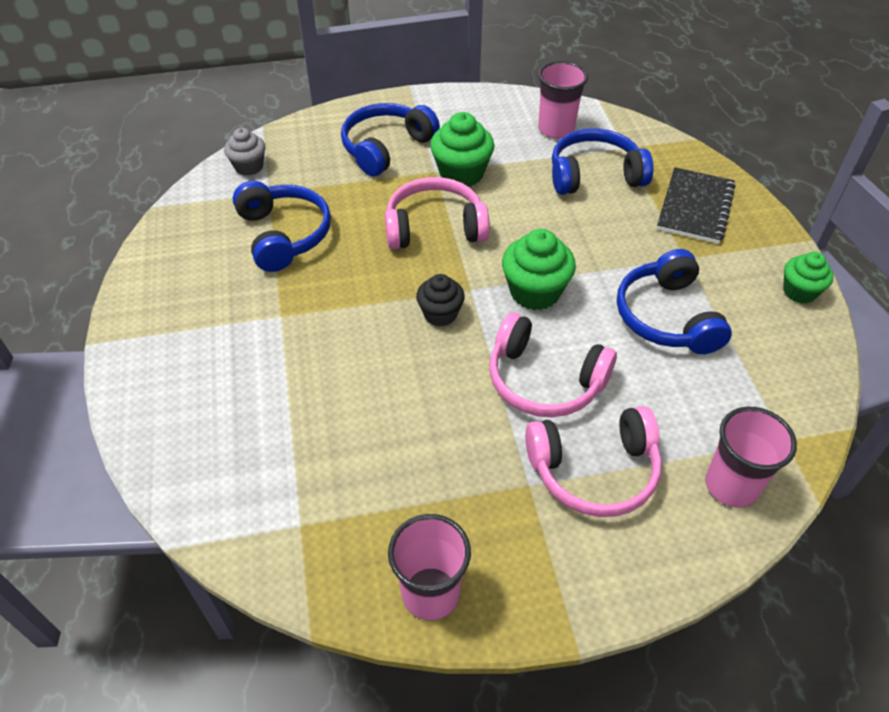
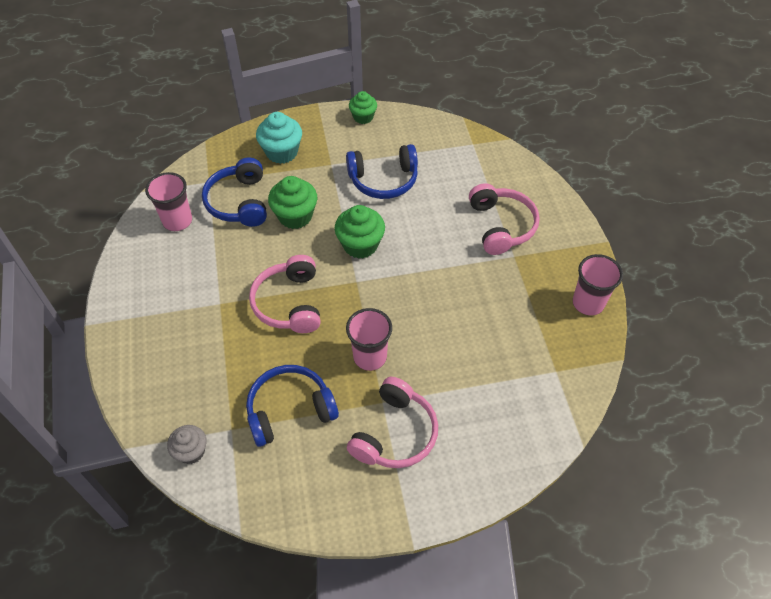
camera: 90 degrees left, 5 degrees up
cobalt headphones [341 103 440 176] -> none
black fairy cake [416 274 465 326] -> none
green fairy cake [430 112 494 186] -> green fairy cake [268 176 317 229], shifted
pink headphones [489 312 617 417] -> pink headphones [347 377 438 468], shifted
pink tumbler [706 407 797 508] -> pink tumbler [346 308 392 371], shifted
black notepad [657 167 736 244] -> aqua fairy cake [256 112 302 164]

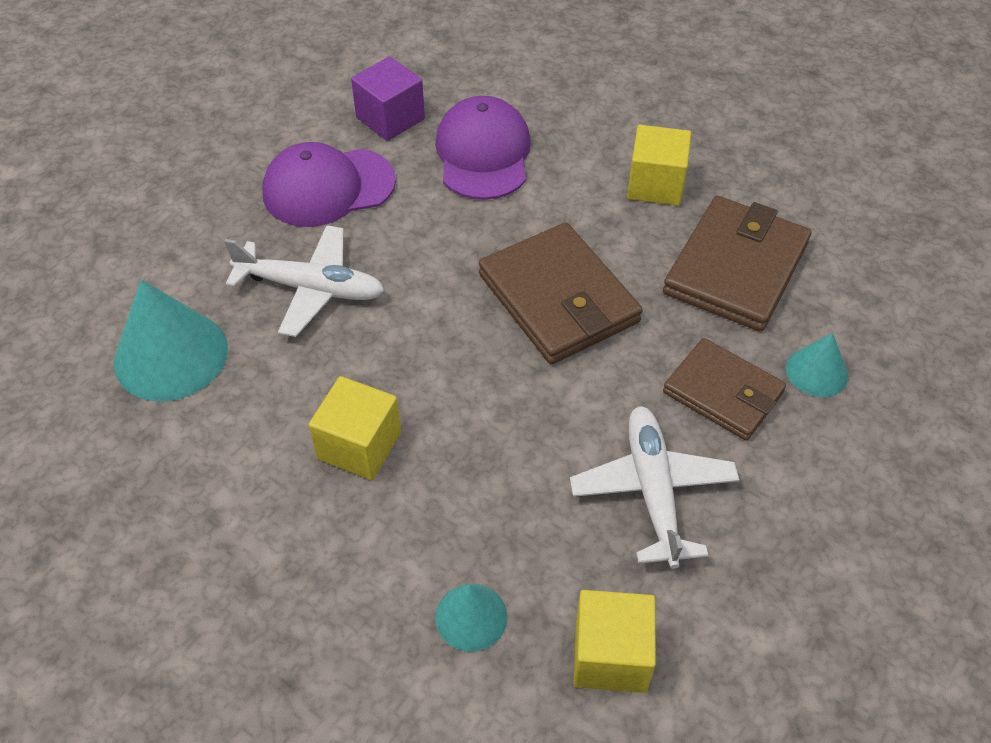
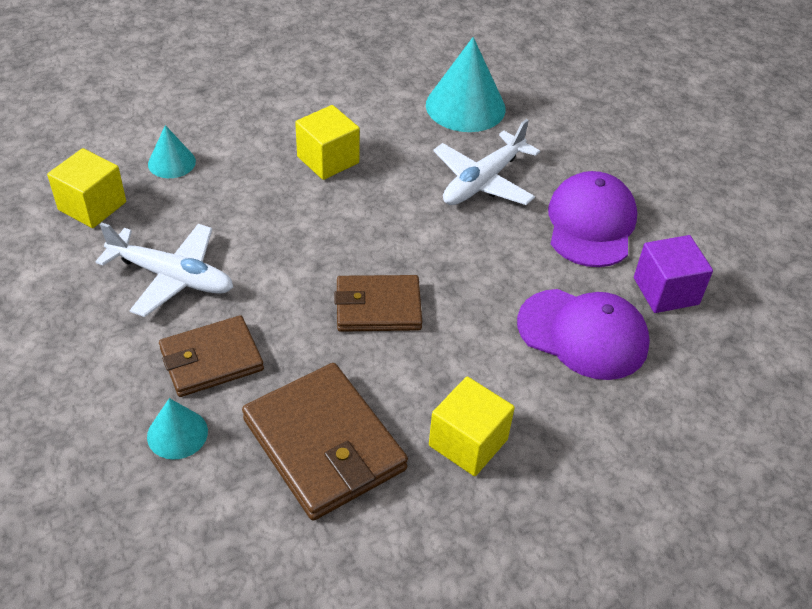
camera: 115 degrees right, 5 degrees down
dark brown card wallet [479 222 643 364] -> dark brown card wallet [335 275 422 332], x0.66

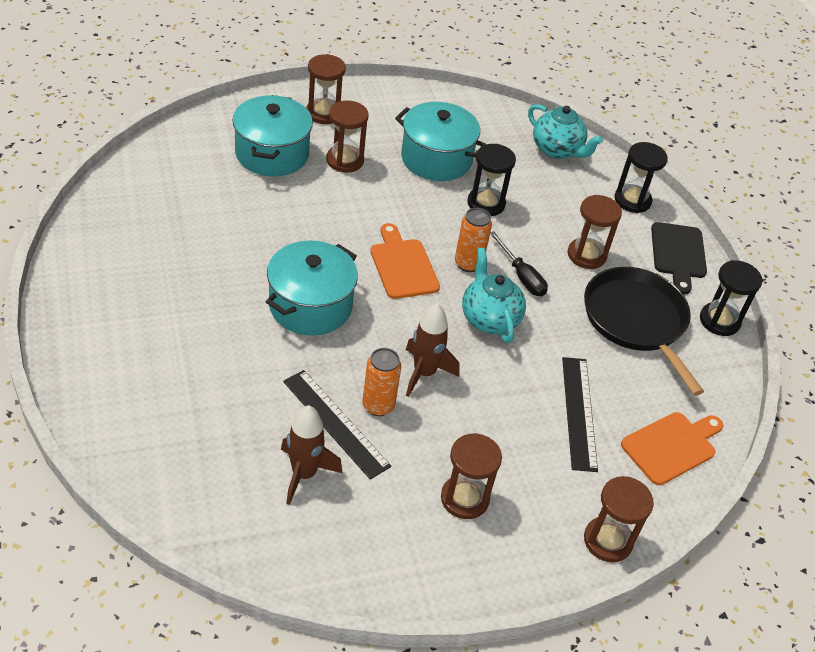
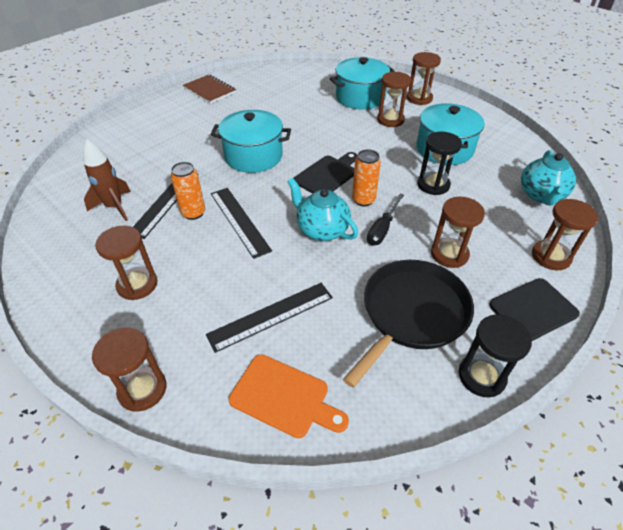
camera: 65 degrees right, 0 degrees up
none -> dark brown notepad [183 75 236 104]
dark brown spaceship [406 303 459 397] -> black measuring stick [211 188 272 259]
orange cutting board [371 223 440 299] -> black cutting board [293 152 358 194]
black sandglass [614 142 668 213] -> dark brown sandglass [532 199 598 270]
aqua tea pot [462 248 526 343] -> aqua tea pot [287 178 358 241], 90 degrees counterclockwise

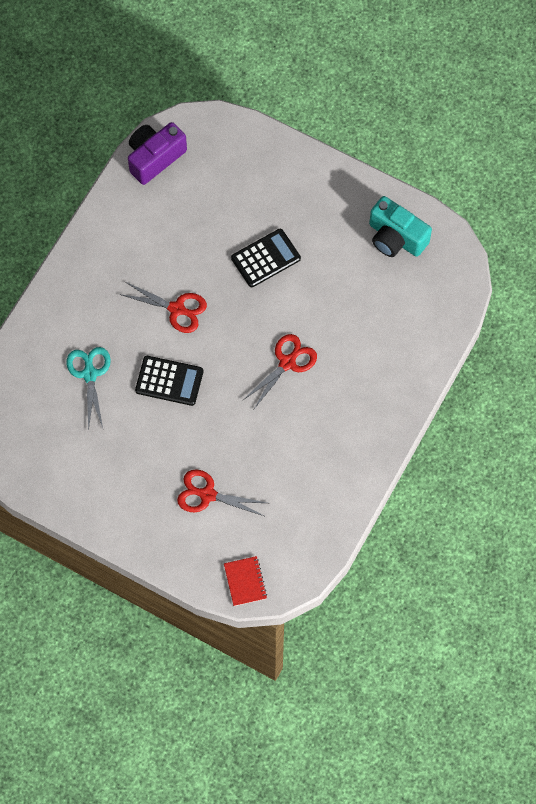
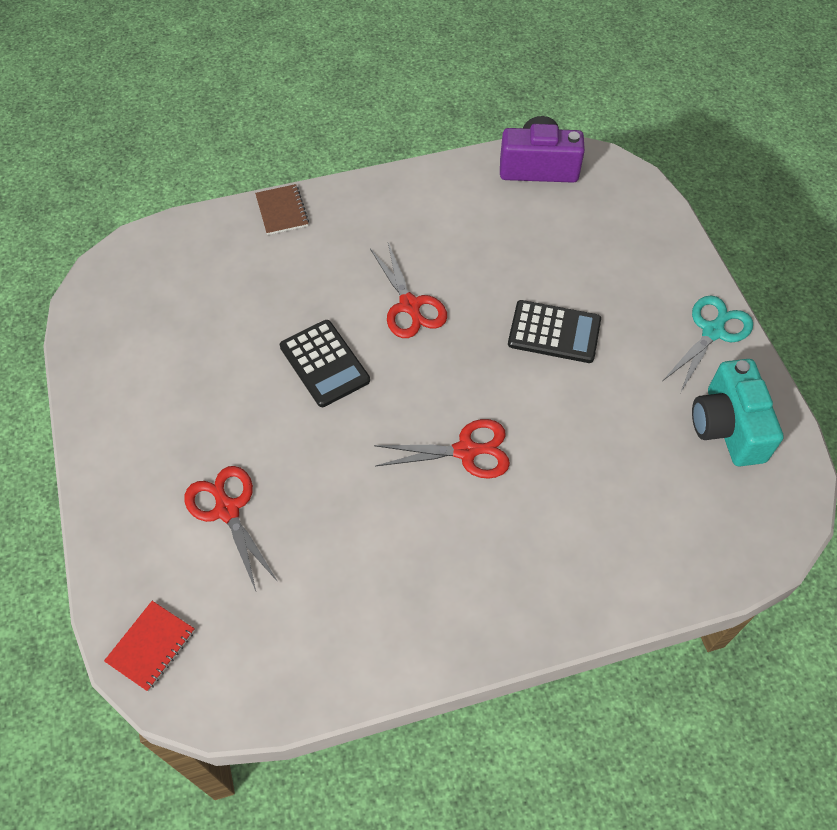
camera: 45 degrees right, 10 degrees down
none -> dark brown notepad [255 184 309 235]
aqua shears [67 347 111 431] -> aqua shears [663 295 753 391], shifted

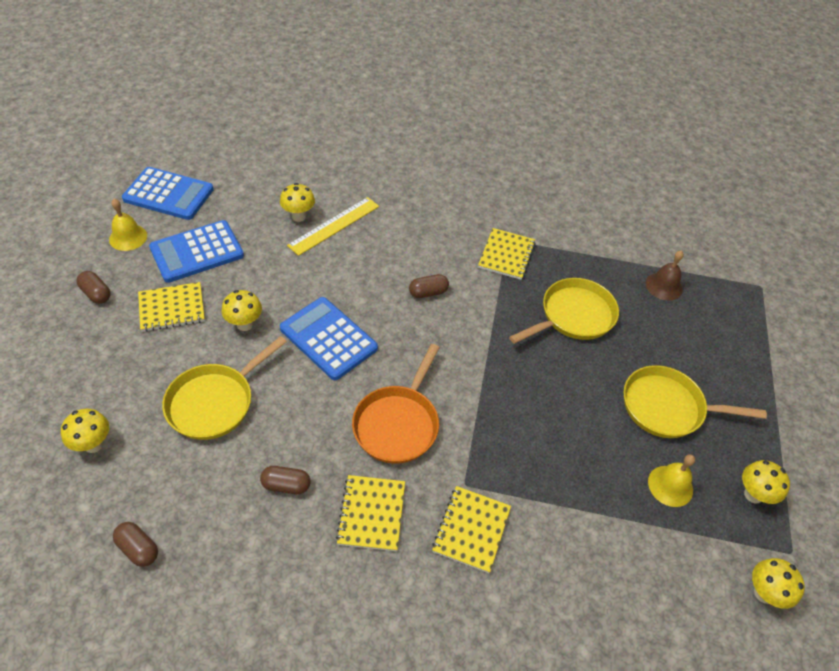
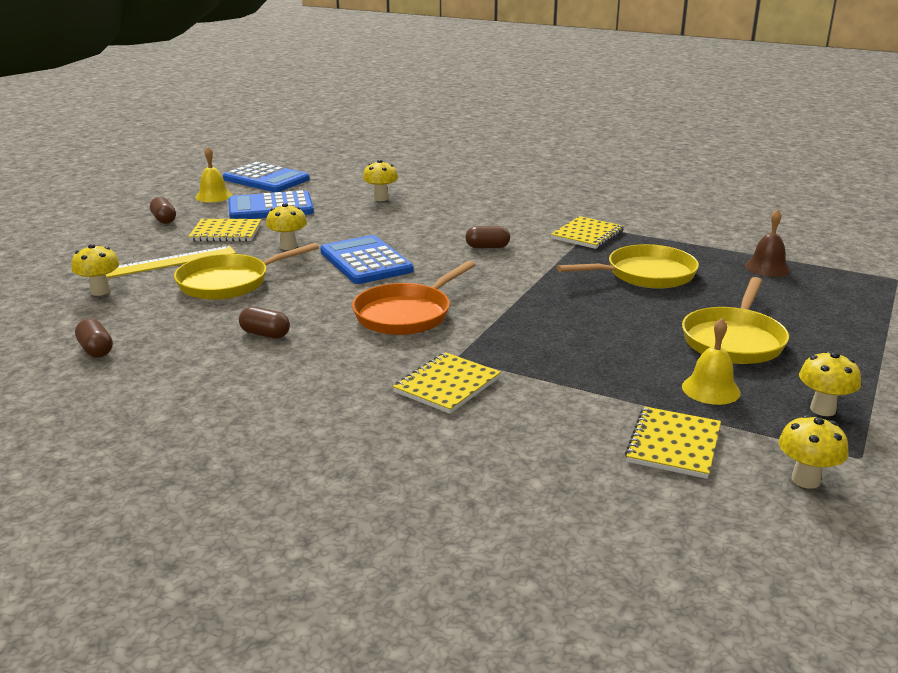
camera: 20 degrees right, 25 degrees down
bright yellow measuring stick [287 197 379 256] -> bright yellow measuring stick [106 246 236 278], shifted
bright yellow notepad [336 475 405 551] -> bright yellow notepad [625 407 721 479], shifted
bright yellow skillet [623 365 767 438] -> bright yellow skillet [682 277 789 364], 90 degrees counterclockwise

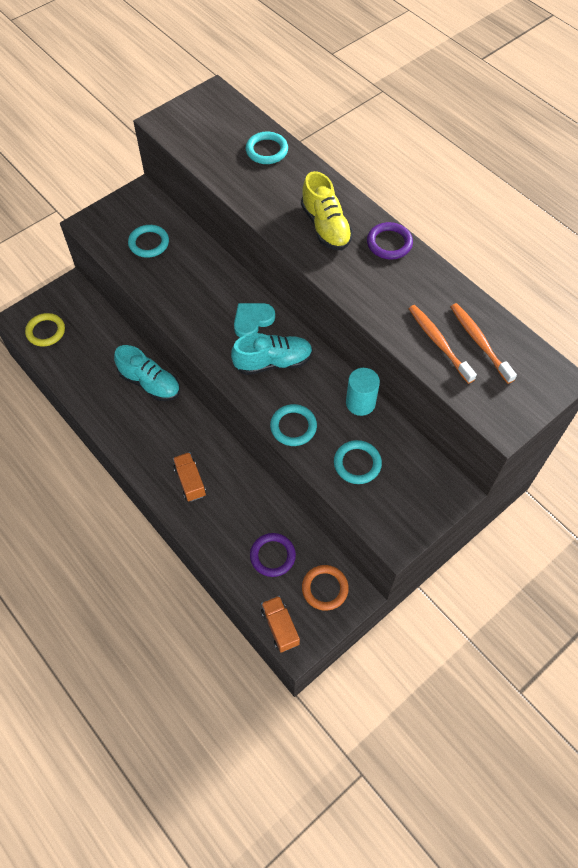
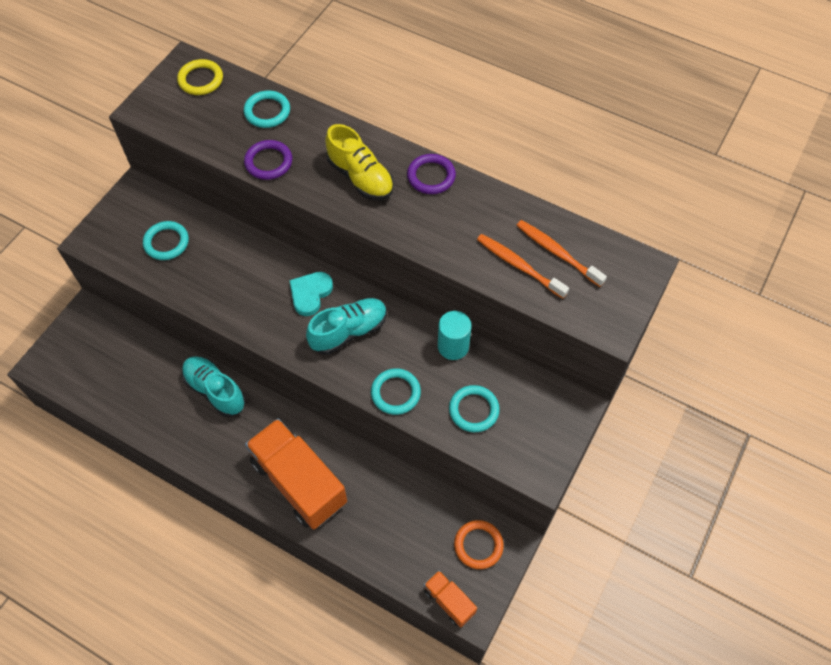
camera: 20 degrees left, 0 degrees up
bright yellow ring [25 313 65 346] -> bright yellow ring [177 59 223 95], shifted
violet ring [250 533 296 577] -> violet ring [244 140 292 180], shifted
aqua shoe [114 345 180 401] -> aqua shoe [182 356 246 417], 150 degrees counterclockwise
orange toy truck [173 452 206 502] -> orange toy truck [245 418 347 529], x2.09

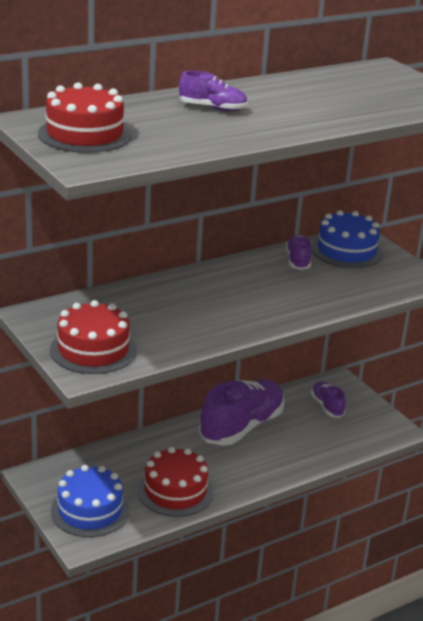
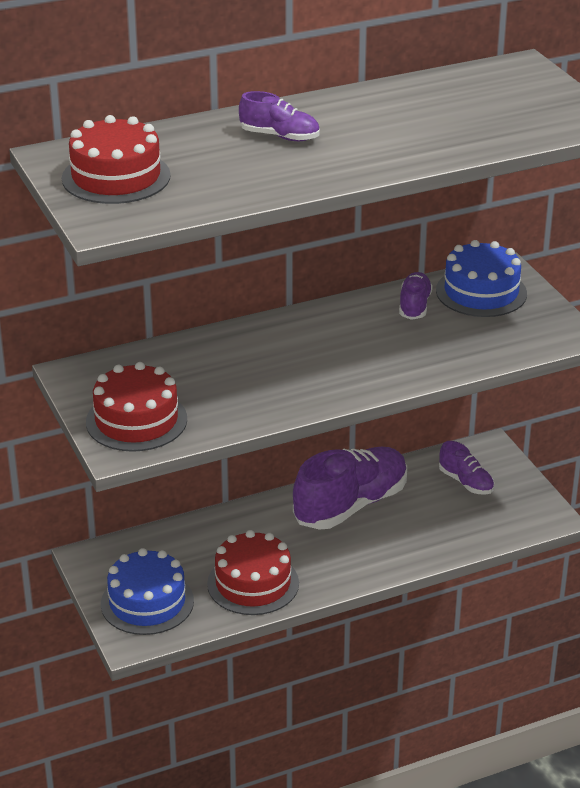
camera: 10 degrees right, 5 degrees up
violet shoe [311 381 346 418] -> violet shoe [439 441 494 495], 150 degrees clockwise

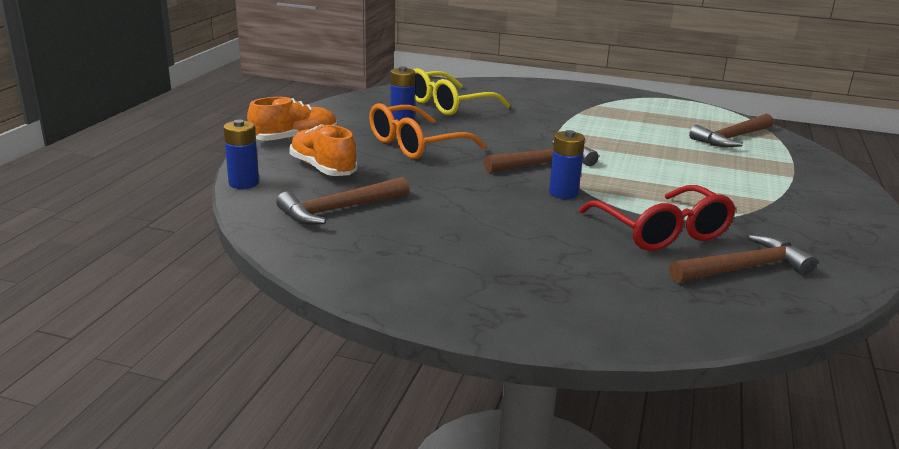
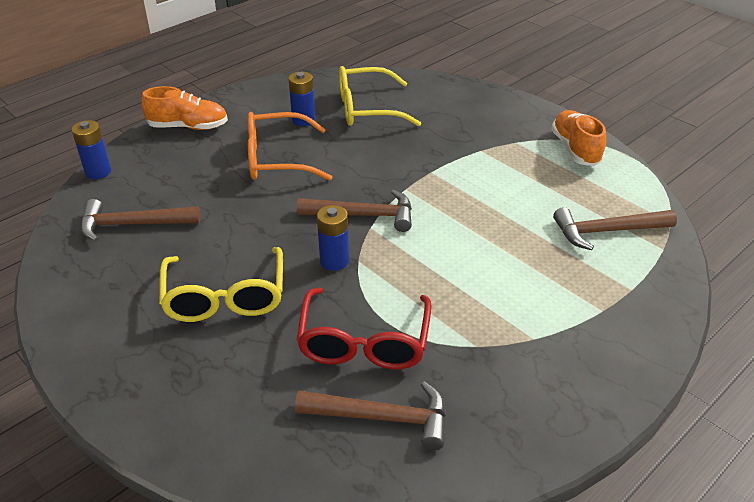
camera: 30 degrees right, 15 degrees up
none -> bright yellow eyeglasses [159 247 283 322]
orange shoe [289 124 357 176] -> orange shoe [551 110 606 166], shifted

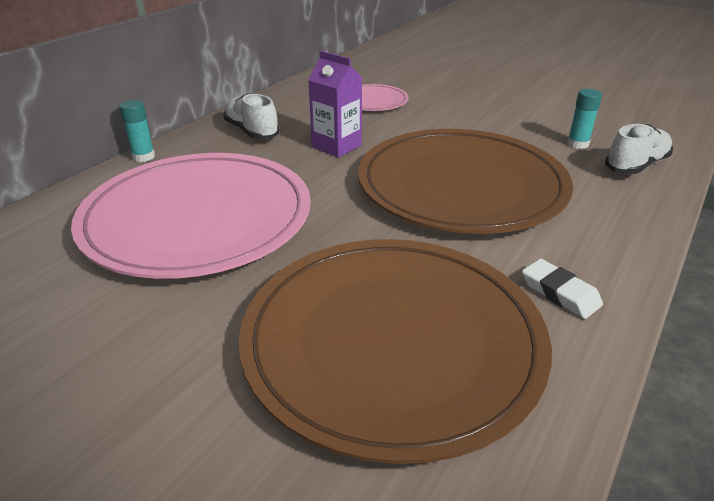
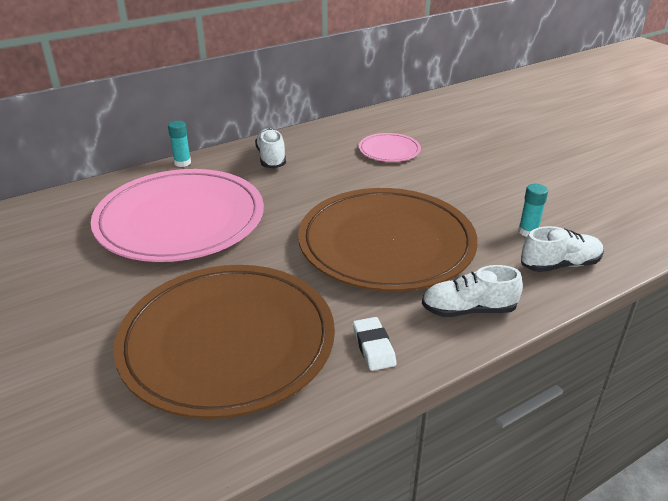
camera: 25 degrees right, 0 degrees up
violet milk carton [308 51 362 157] -> none
none -> pure white shoe [422 265 523 317]

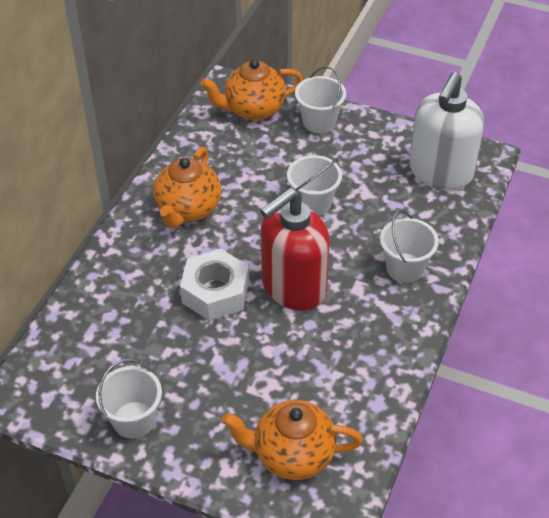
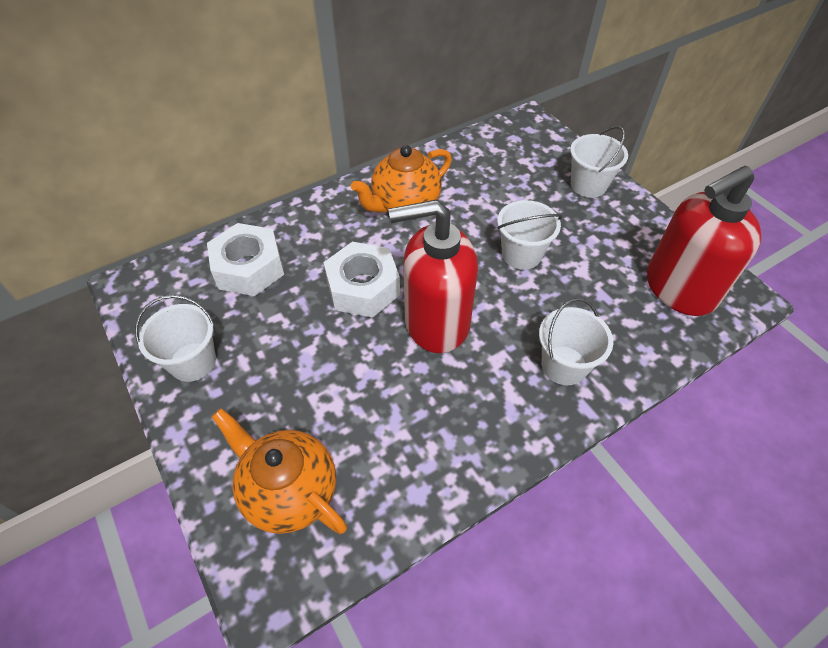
camera: 35 degrees right, 5 degrees up
orange tea pot [200 59 303 121] -> none
none -> pure white nut [207 223 284 296]
pure white soap pump [409 72 484 190] -> red soap pump [647 166 761 316]

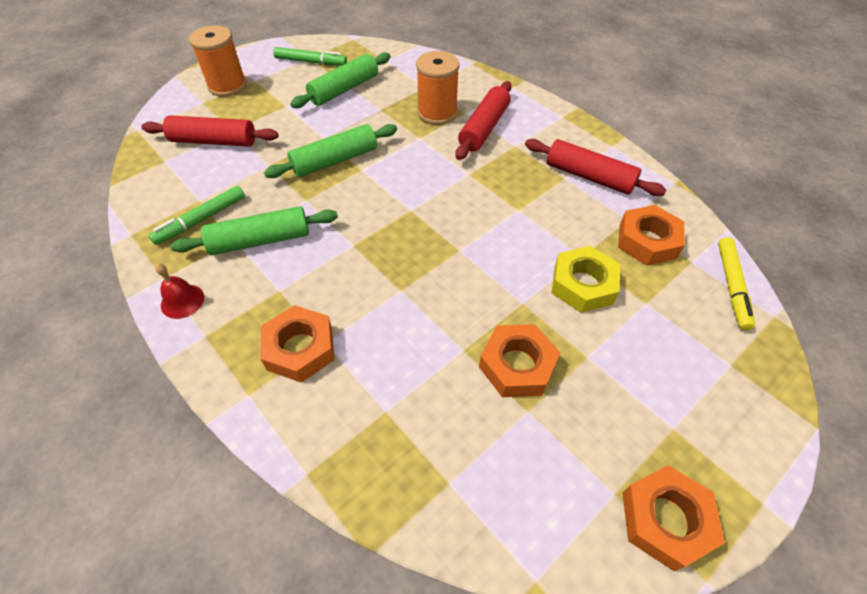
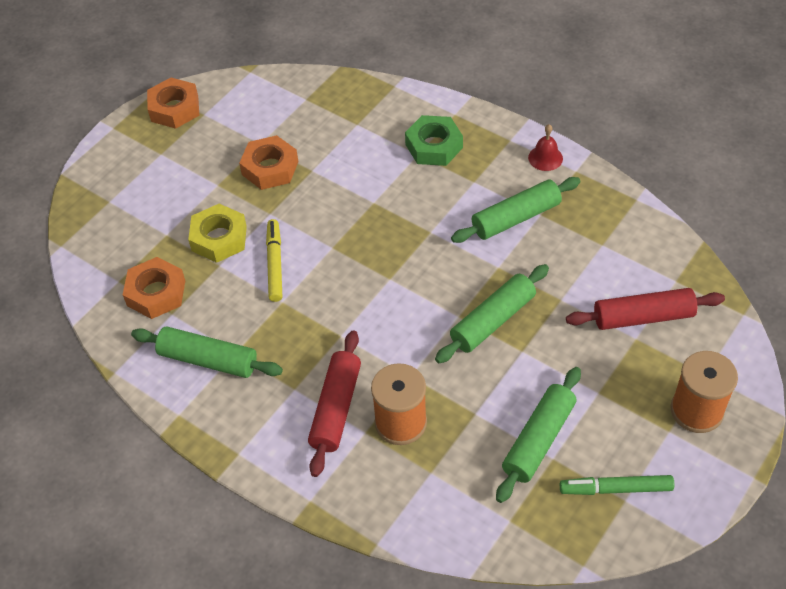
camera: 170 degrees right, 0 degrees up
green felt pen [149 186 245 245] -> none
bright yellow felt pen [718 237 755 330] -> bright yellow felt pen [266 219 282 302], shifted
orange nut [261 305 334 383] -> green nut [405 115 463 166]
red rolling pin [525 139 666 196] -> green rolling pin [131 327 283 378]

